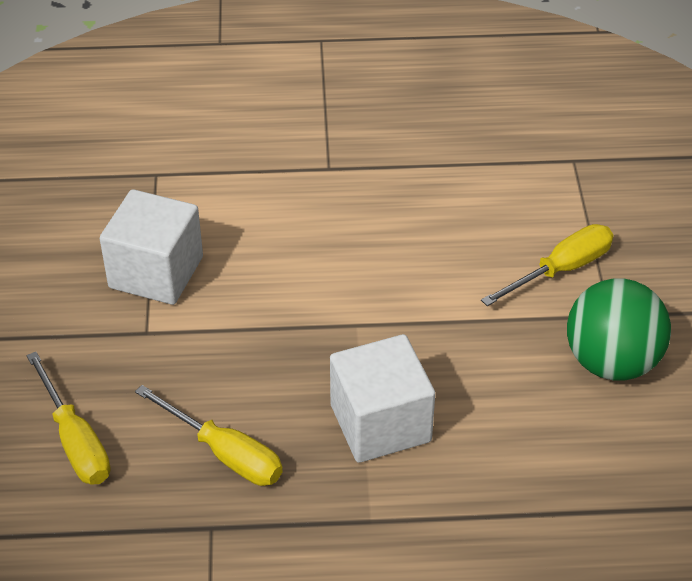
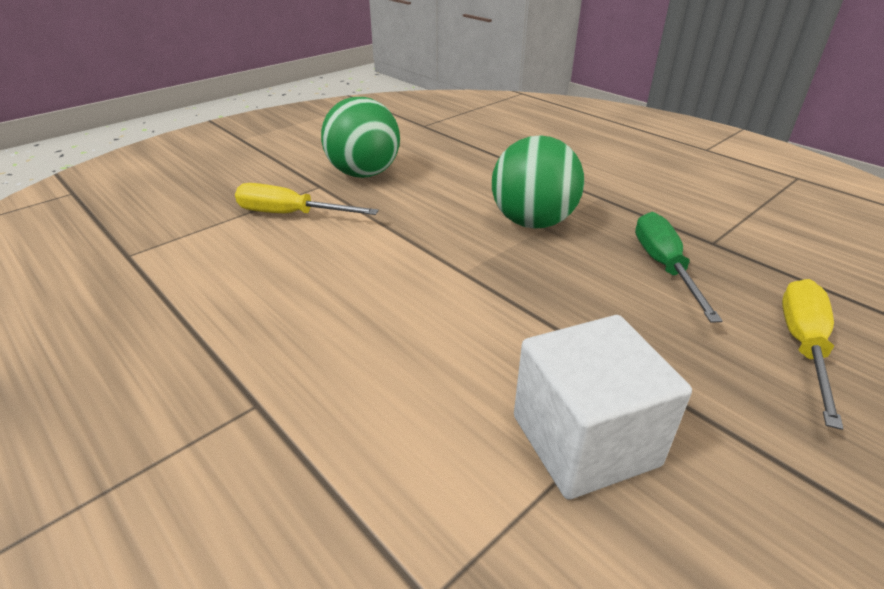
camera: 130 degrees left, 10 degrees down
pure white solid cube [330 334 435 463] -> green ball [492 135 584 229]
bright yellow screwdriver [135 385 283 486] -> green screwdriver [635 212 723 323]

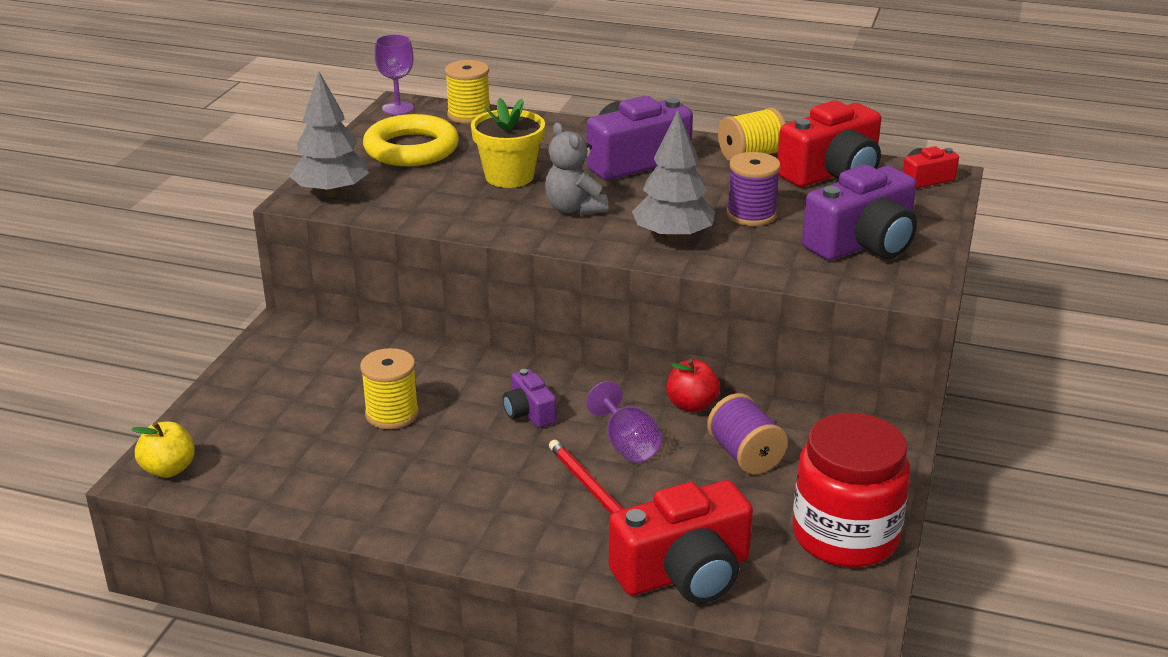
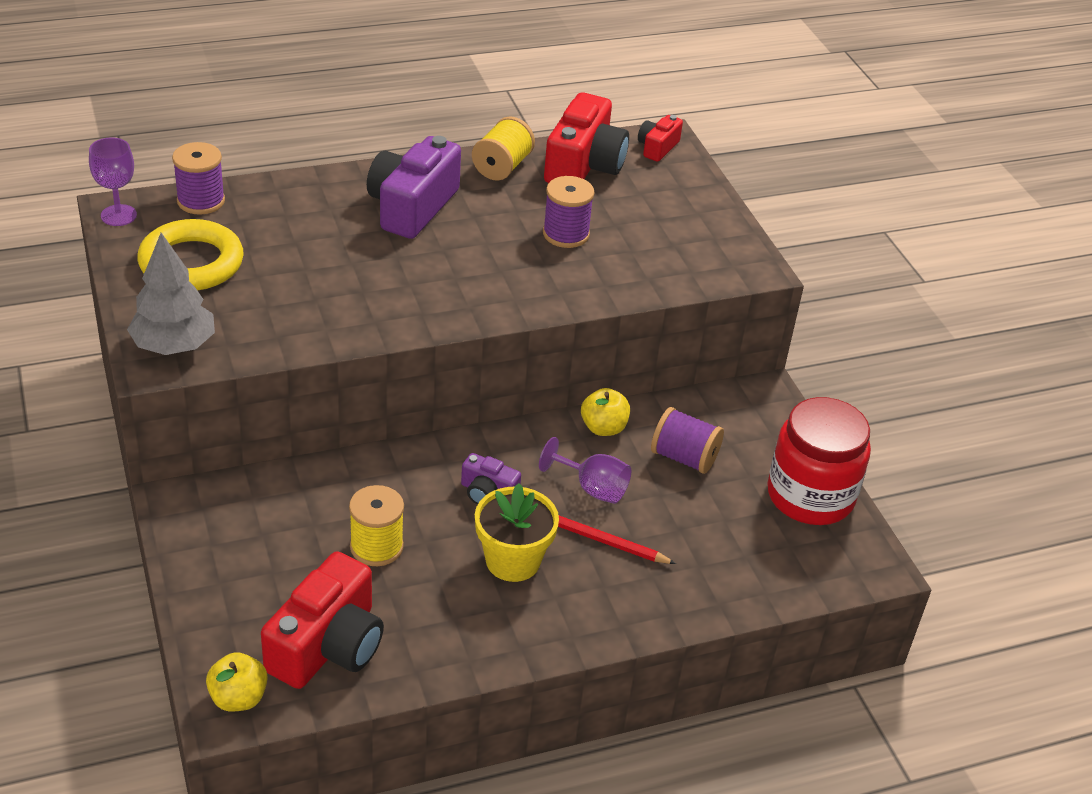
camera: 40 degrees left, 10 degrees up
grey teddy bear [545 122 609 216] -> none
grey fir tree [632 111 715 242] -> none
violet compact camera [802 165 917 261] -> none
bright yellow potted plant [471 98 545 188] -> bright yellow potted plant [475 483 559 582], shifted
red compact camera [609 480 753 604] -> red compact camera [261 551 384 689], shifted
bright yellow reel of thread [445 60 490 124] -> violet reel of thread [172 142 225 215]
red apple [666 359 720 412] -> bright yellow apple [581 388 630 436]

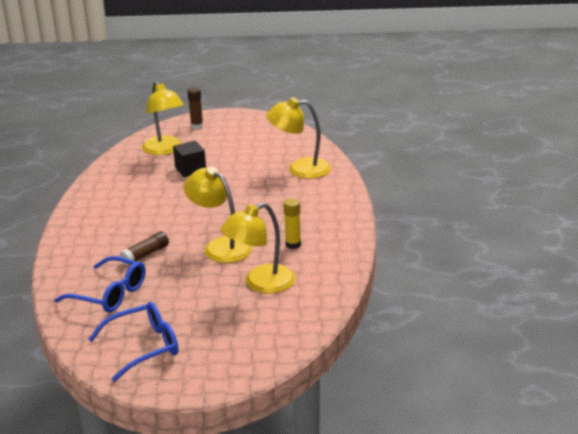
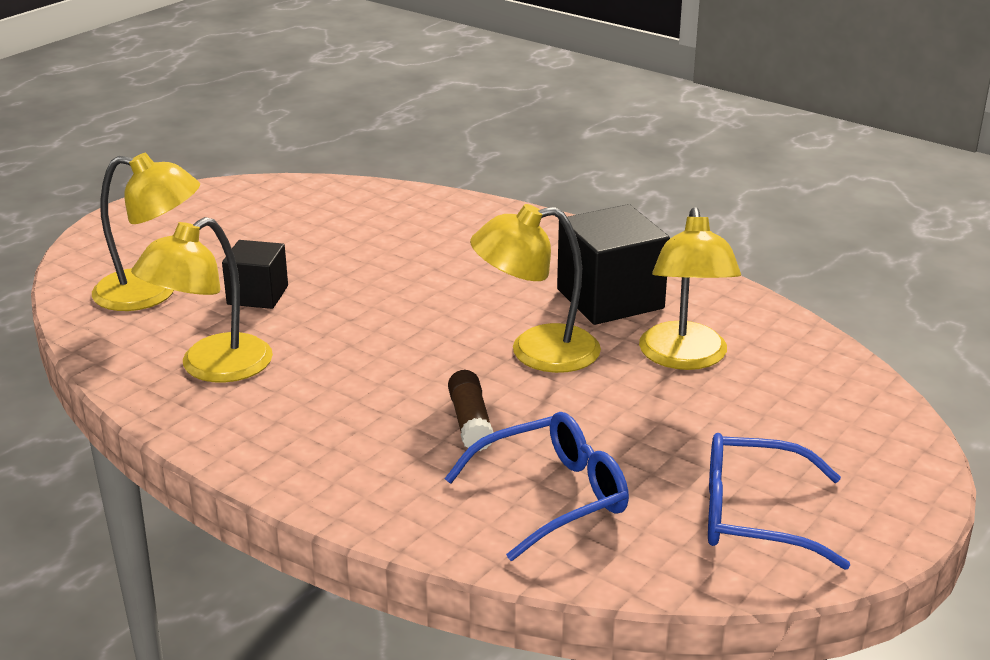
camera: 55 degrees left, 0 degrees up
dark brown glue stick [187 87 203 129] -> none
bright yellow desk lamp [266 97 331 179] -> bright yellow desk lamp [131 217 273 383], shifted
bright yellow glue stick [283 198 301 249] -> black solid cube [557 204 670 325]
cobalt eyeglasses [88 302 179 382] -> cobalt eyeglasses [708 433 850 570], 90 degrees counterclockwise

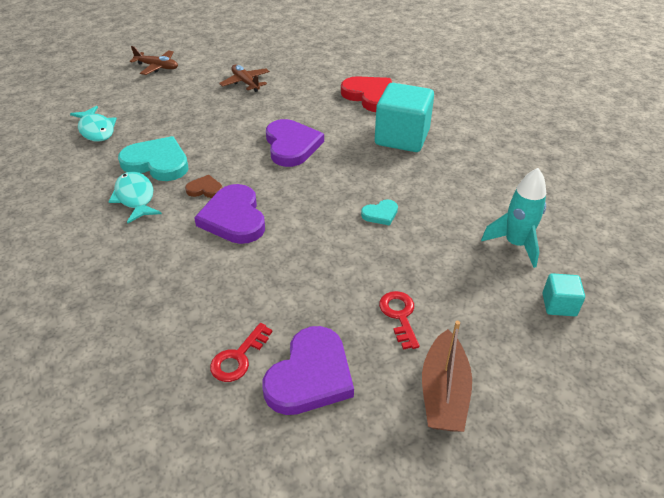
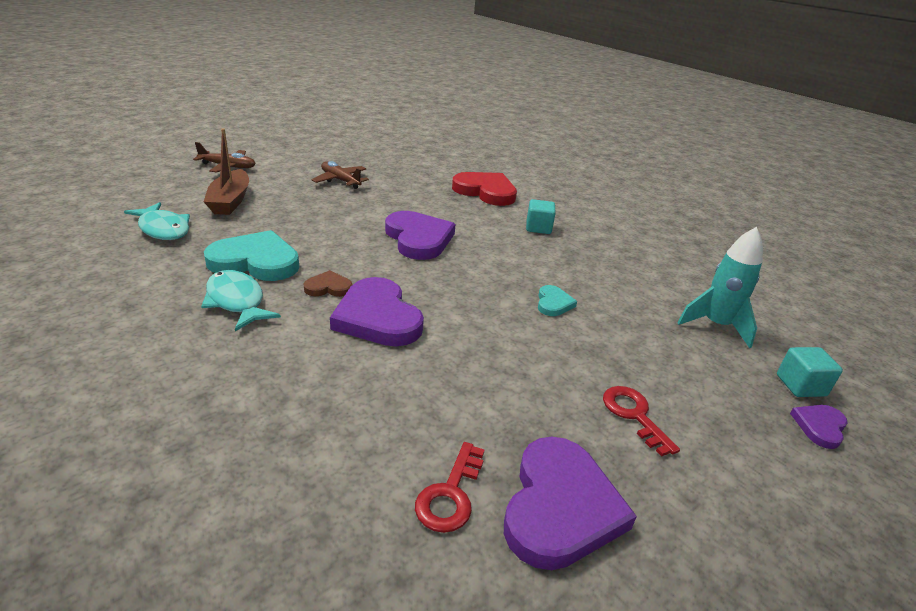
camera: 15 degrees left, 10 degrees down
none -> violet heart [790 405 848 449]
dark brown toy boat [422 321 472 432] -> dark brown toy boat [204 128 249 215], shifted
aqua heart [361 199 398 226] -> aqua heart [538 285 577 316], 45 degrees counterclockwise
aqua solid cube [375 83 434 152] -> aqua solid cube [526 199 556 234], x0.48

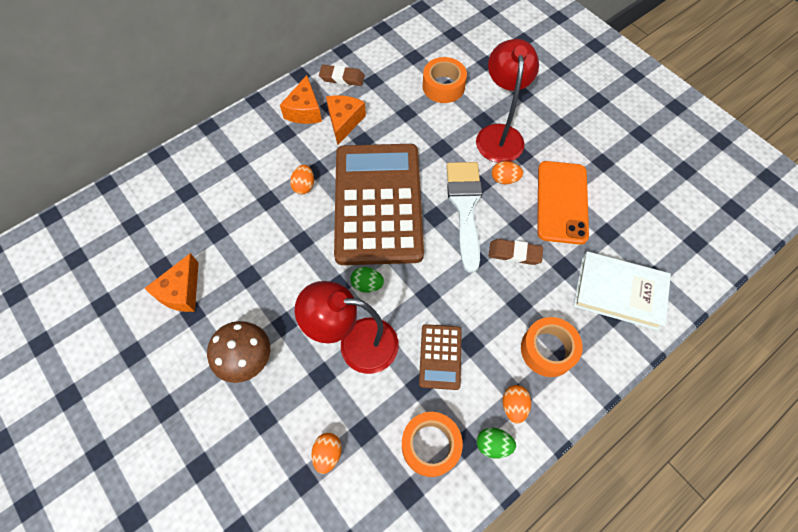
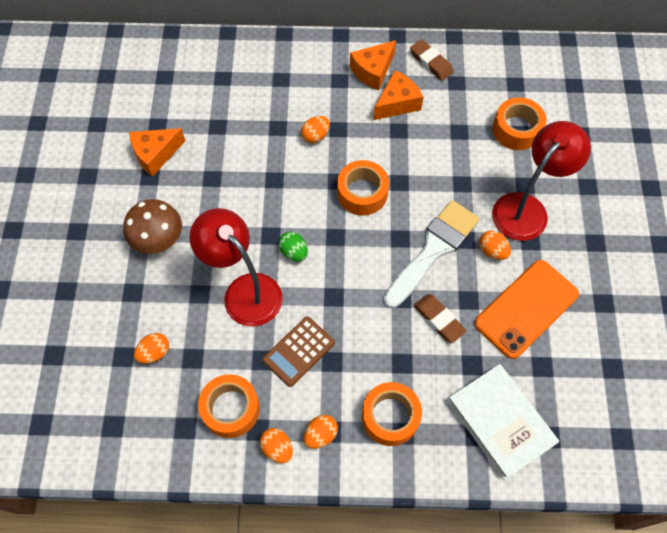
camera: 40 degrees right, 0 degrees up
dark brown calculator [334 144 424 265] -> orange roll of tape [337 160 389 215]
green toy egg [477 427 516 459] -> orange toy egg [260 428 293 463]

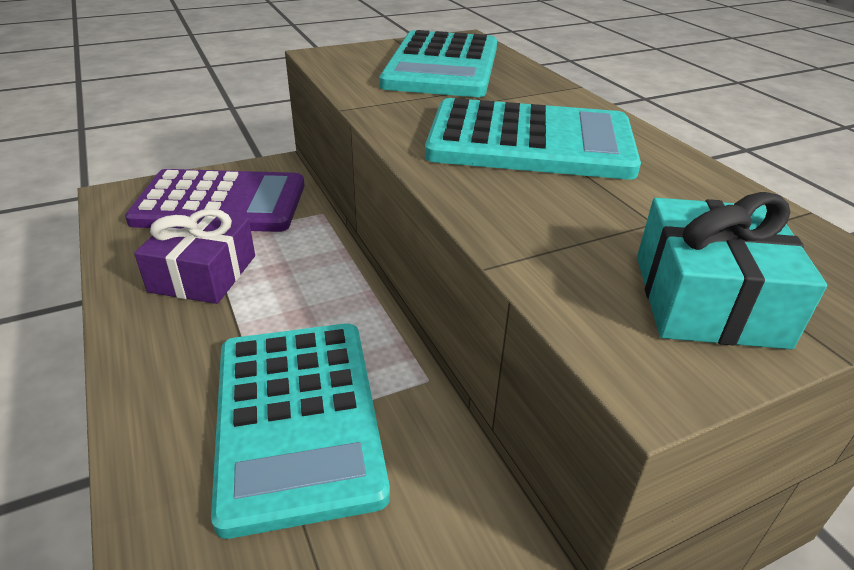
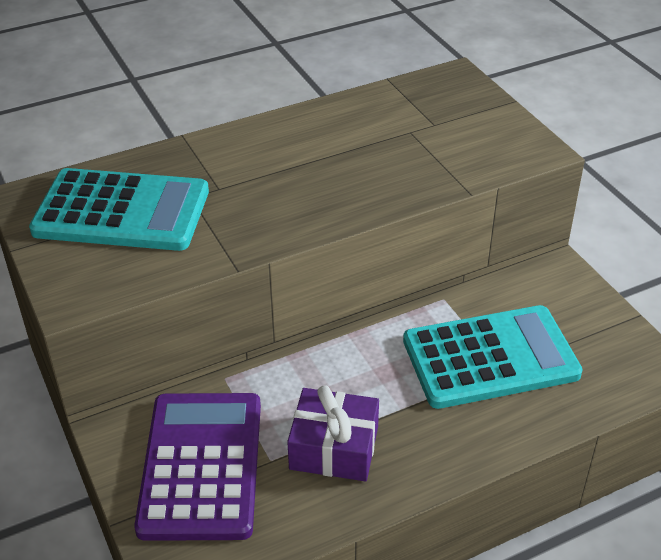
camera: 90 degrees left, 5 degrees up
aqua calculator [425 98 641 179] -> none
aqua gift [637 192 827 349] -> none

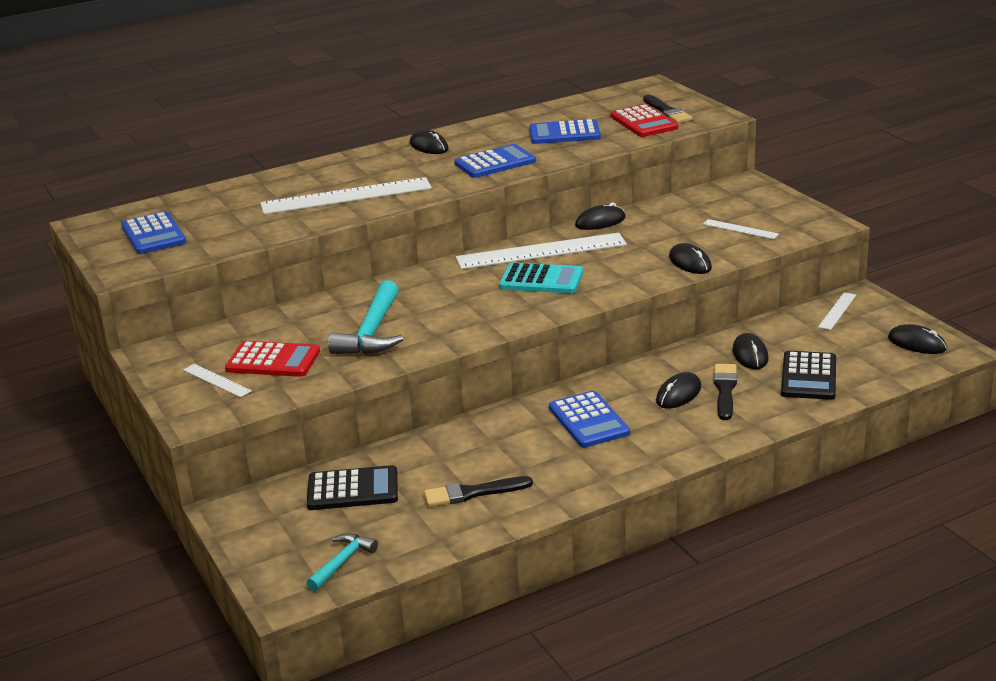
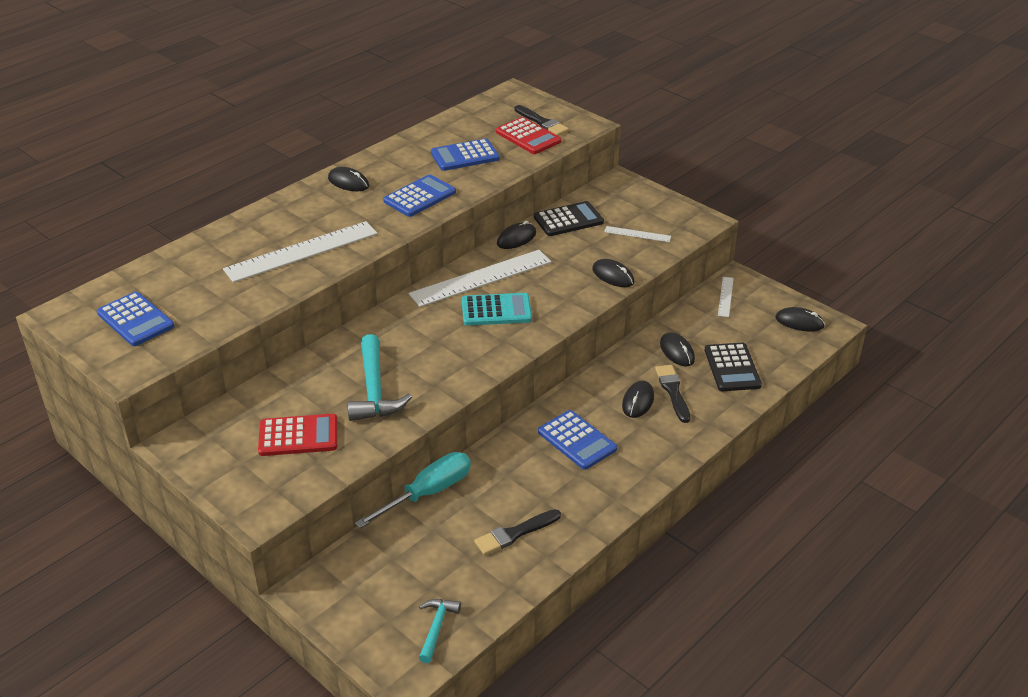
camera: 20 degrees left, 10 degrees up
pure white measuring stick [183 364 252 398] -> none
none -> aqua screwdriver [355 452 471 528]
black calculator [307 465 398 510] -> black calculator [534 201 604 236], shifted

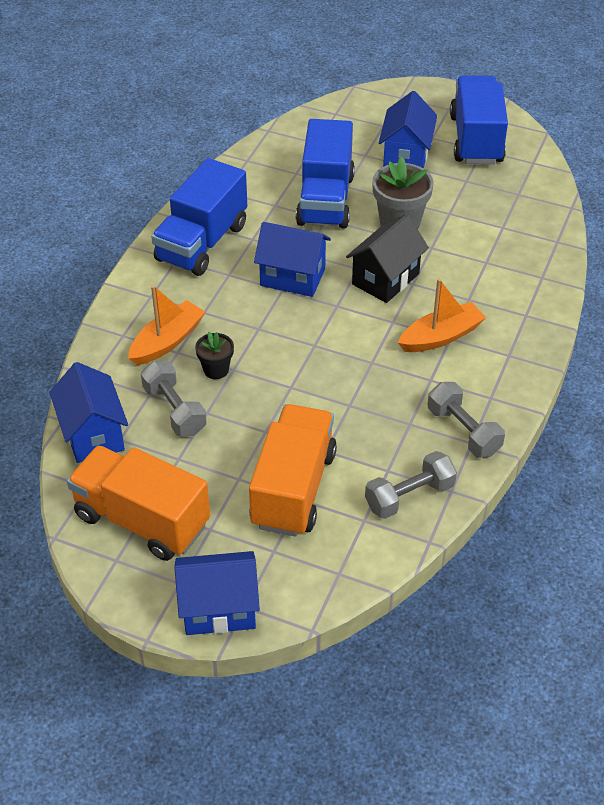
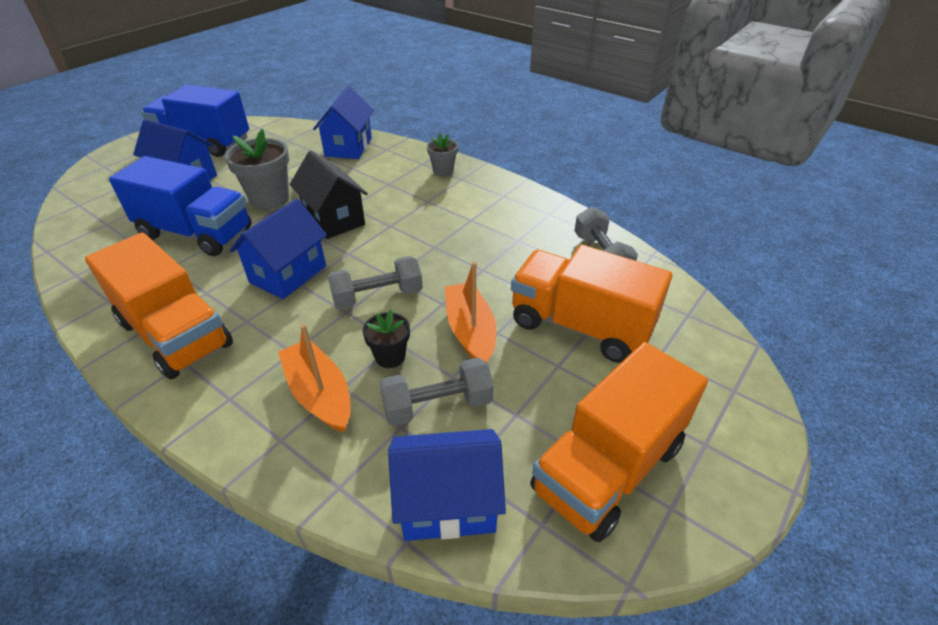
camera: 75 degrees left, 5 degrees down
none -> grey potted plant [427 133 458 176]
cobalt toy house [174 551 260 635] -> cobalt toy house [313 86 374 159], shifted
orange toy boat [398 278 486 352] -> orange toy boat [445 262 497 363], shifted
grey hand weight [428 382 505 458] -> grey hand weight [328 256 423 309], shifted
cobalt toy truck [151 158 247 276] -> orange toy truck [85 233 233 379]

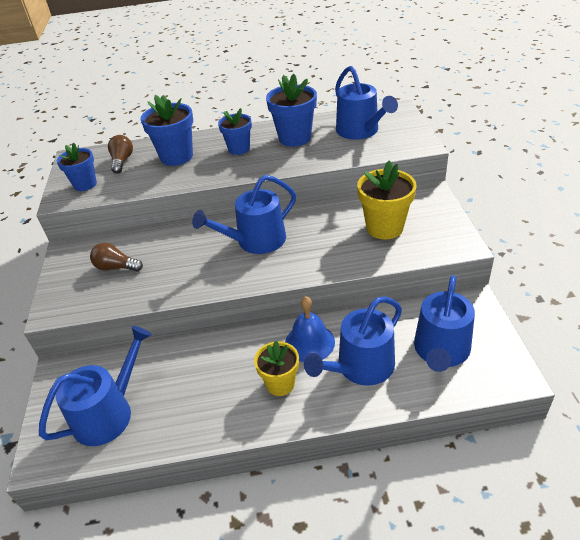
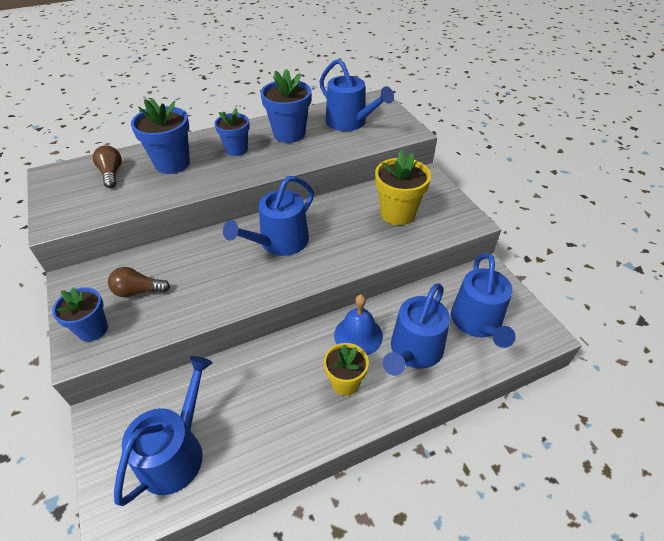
camera: 20 degrees left, 5 degrees up
cobalt potted plant [57 142 97 191] -> cobalt potted plant [52 287 108 342], shifted

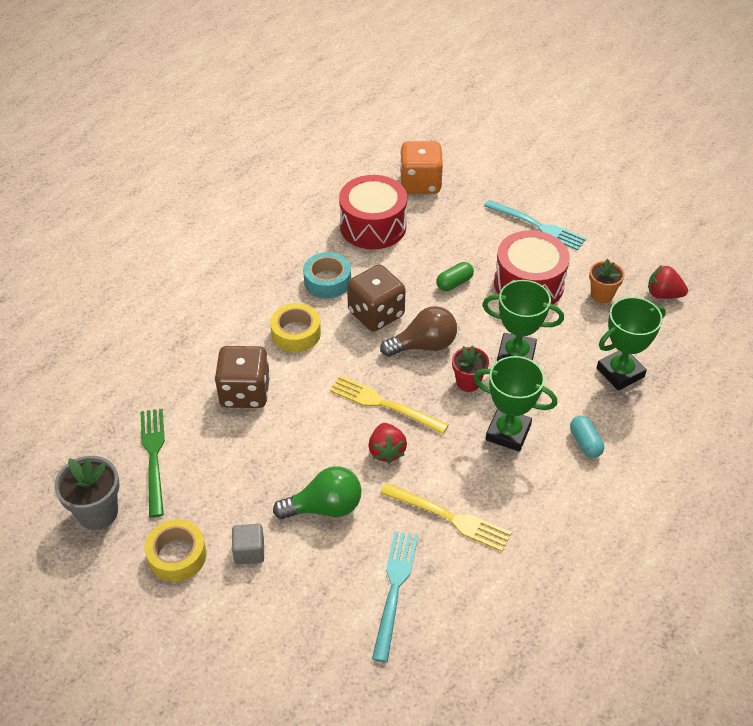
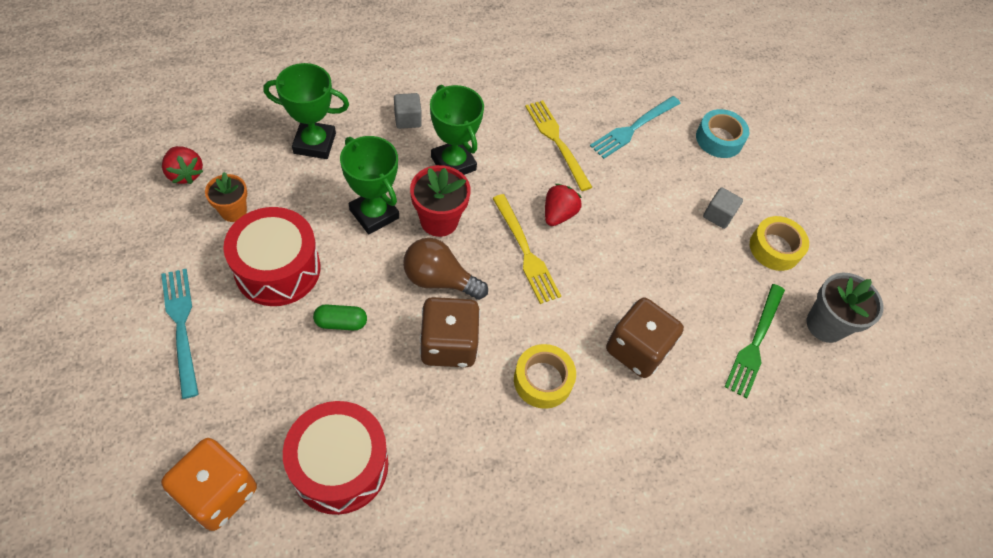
camera: 150 degrees left, 10 degrees up
green bulb [273 466 361 519] -> none
aqua roll of tape [303 252 351 298] -> aqua roll of tape [696 109 749 158], shifted
aqua pill shape [570 416 604 458] -> grey solid cube [394 93 422 129]
red potted plant [452 346 489 392] -> red potted plant [410 165 471 237], x1.51

